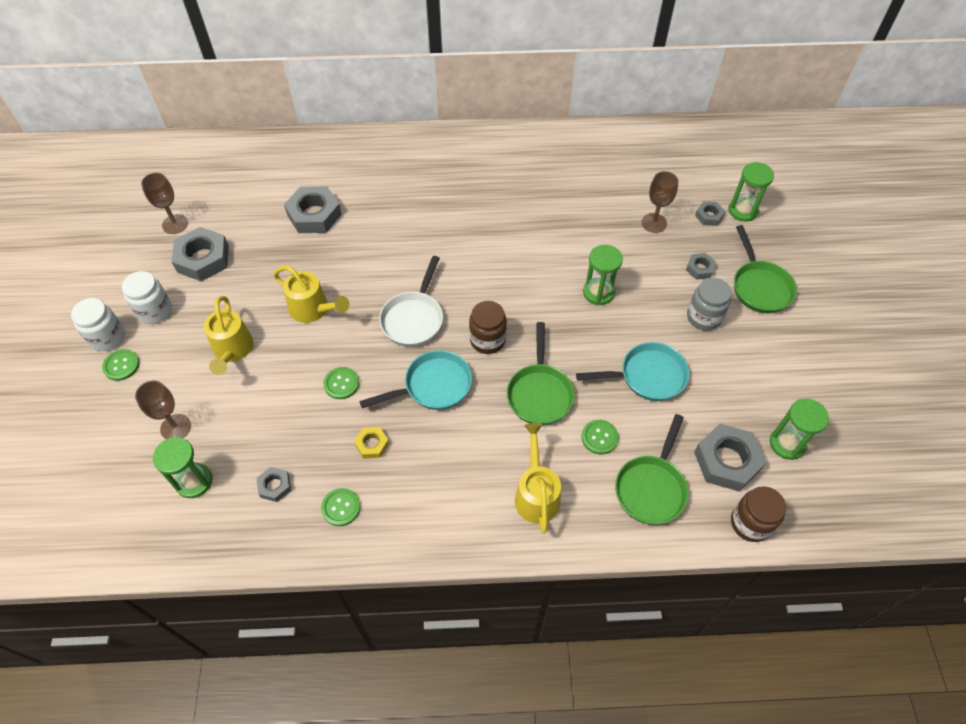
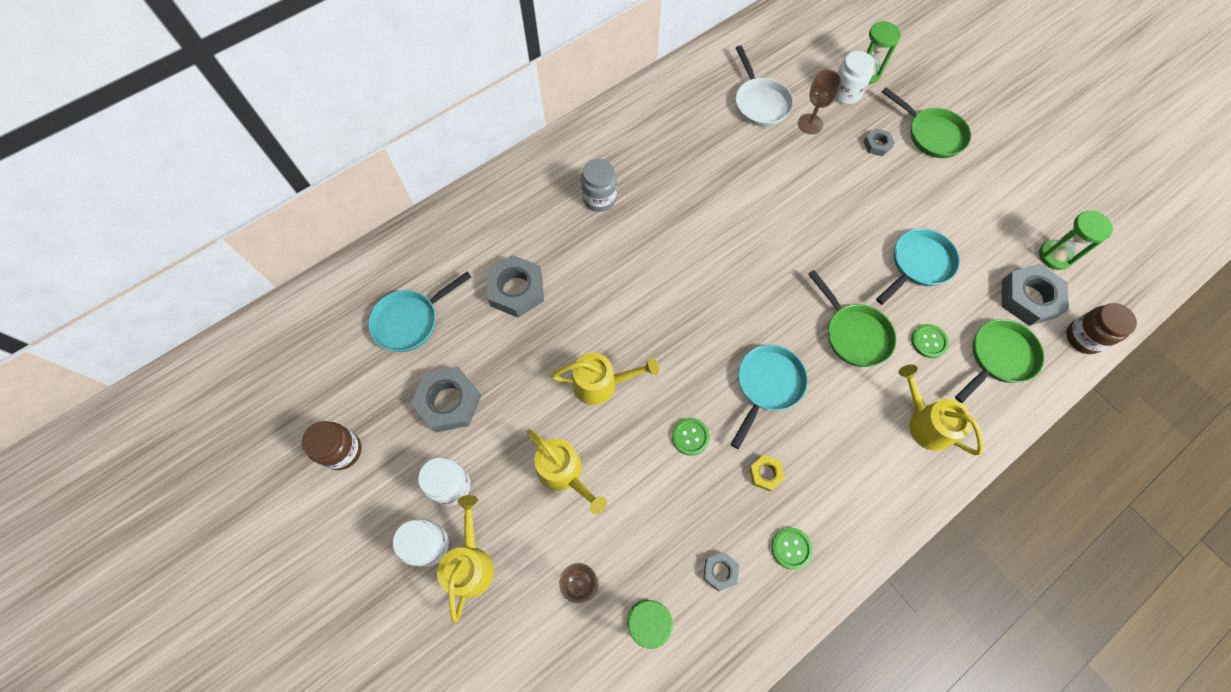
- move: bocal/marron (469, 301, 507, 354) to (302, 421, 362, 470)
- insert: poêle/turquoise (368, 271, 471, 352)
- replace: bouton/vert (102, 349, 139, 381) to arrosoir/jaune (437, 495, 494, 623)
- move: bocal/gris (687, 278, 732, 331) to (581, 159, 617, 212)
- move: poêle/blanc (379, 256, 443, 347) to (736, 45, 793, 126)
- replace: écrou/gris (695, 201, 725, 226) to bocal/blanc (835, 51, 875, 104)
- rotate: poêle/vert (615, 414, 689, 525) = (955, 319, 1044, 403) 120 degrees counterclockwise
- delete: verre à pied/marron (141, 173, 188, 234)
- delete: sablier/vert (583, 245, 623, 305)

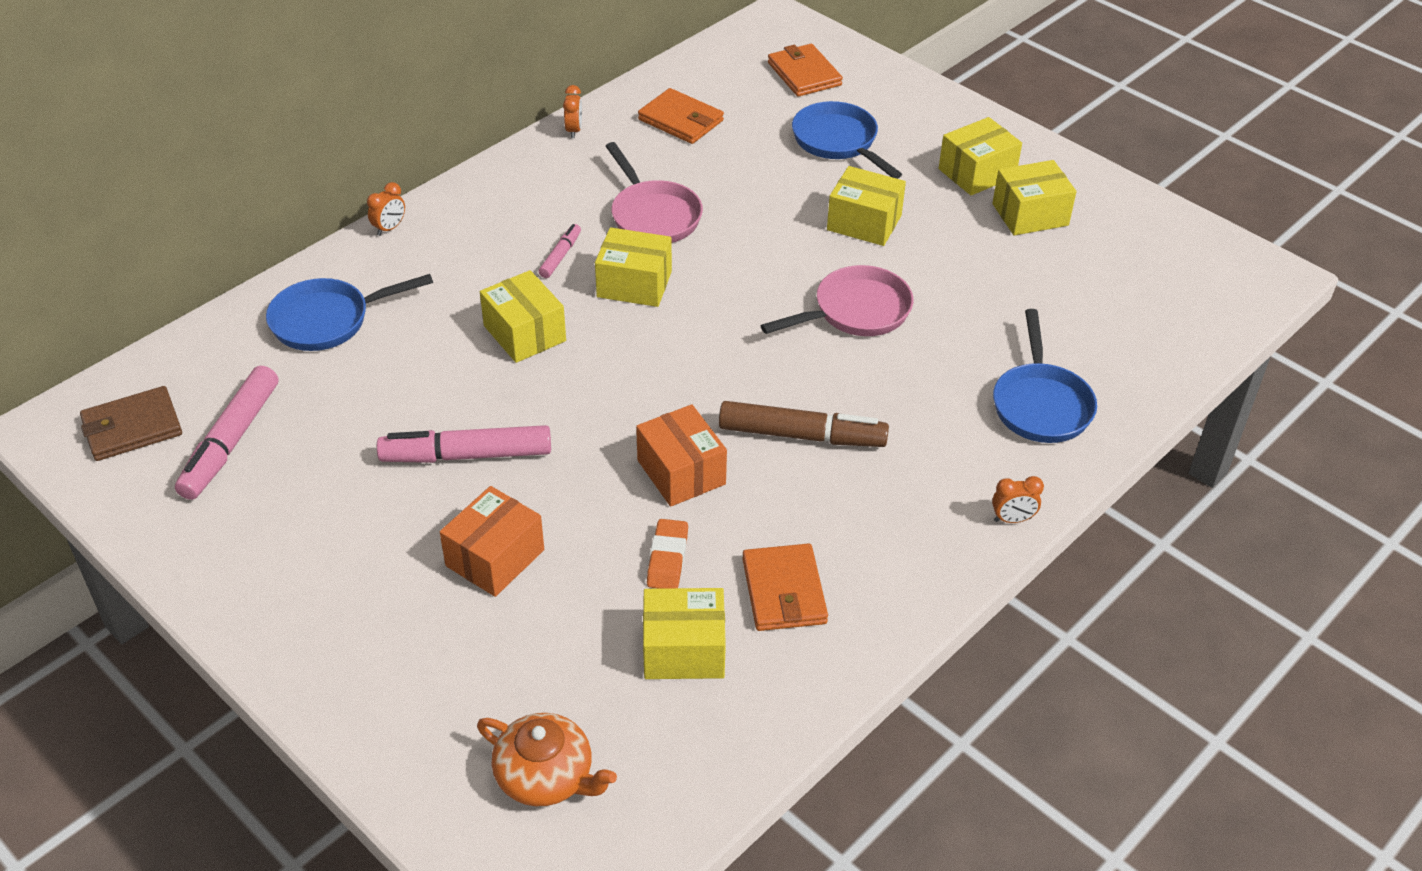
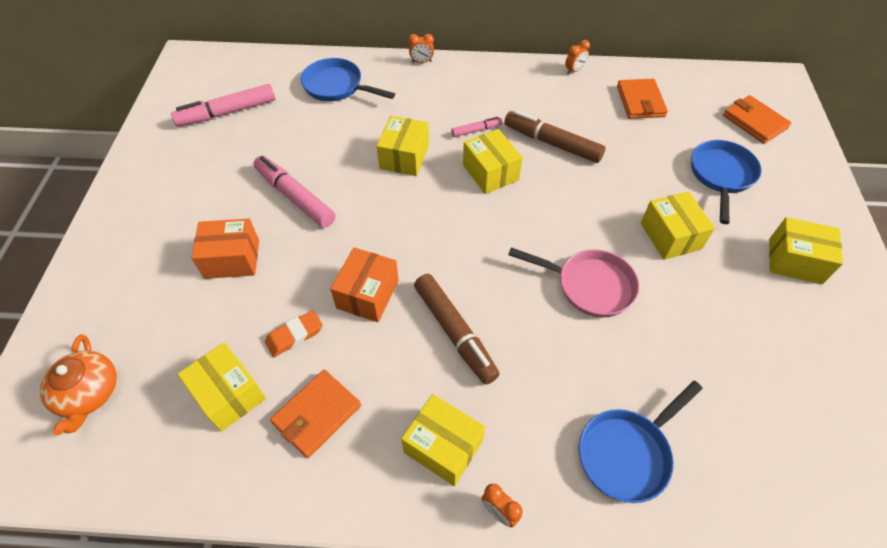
- move: boîte/jaune (992, 160, 1077, 236) to (401, 394, 485, 486)
- replace: poêle/rose (606, 142, 703, 243) to feutre/marron (504, 110, 606, 163)
- rotate: portefeuille/orange (768, 44, 843, 97) = (723, 95, 791, 144) 60 degrees counterclockwise
- delete: portefeuille/marron (80, 386, 182, 461)

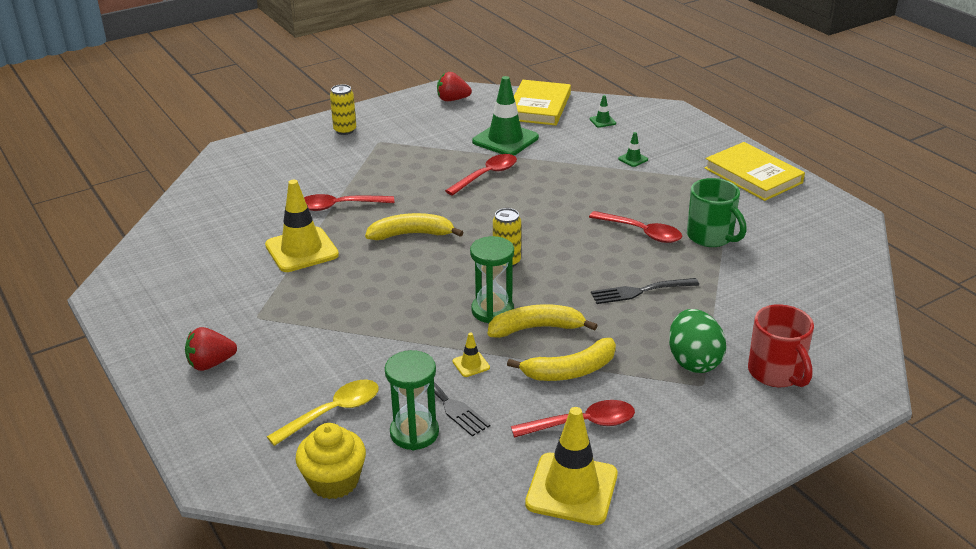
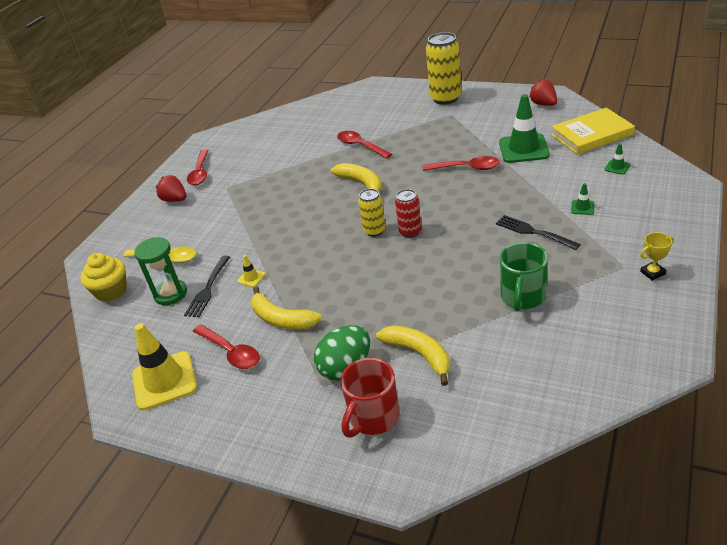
- move: cuillère/rouge (589, 211, 682, 243) to (187, 149, 209, 185)
- move: banane/jaune (488, 304, 598, 338) to (376, 325, 450, 386)
- insert: canette/rouge (395, 189, 422, 238)
- resize: canette/jaune (330, 84, 356, 135) = (426, 32, 461, 105) x1.77
- move: fourchette/noir (591, 278, 699, 304) to (496, 215, 581, 250)
- replace: livre/jaune (704, 142, 805, 201) to trophée/jaune (640, 232, 674, 281)
- delete: cône de chantier/jaune (265, 180, 339, 272)
- delete: sablier/vert (470, 236, 514, 324)

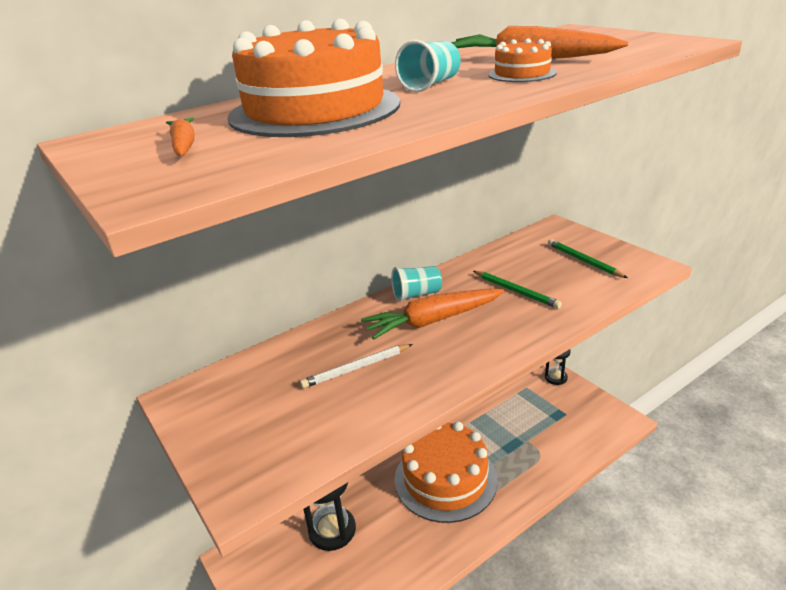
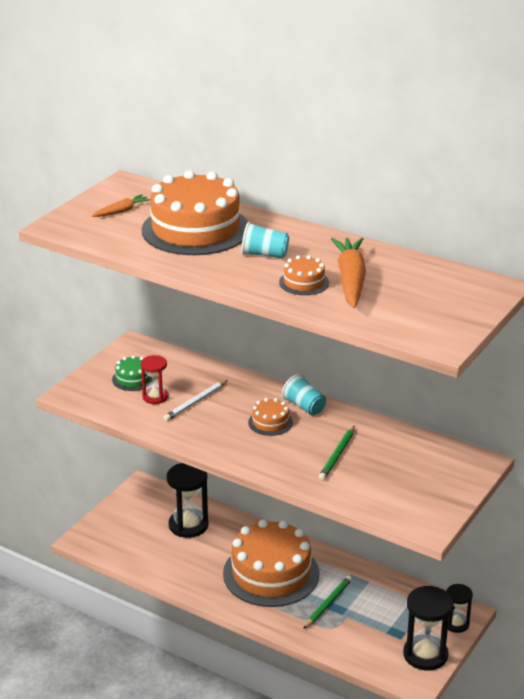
- insert: gâteau/vert (112, 355, 153, 391)
- insert: sablier/rouge (141, 355, 168, 404)
- rotate: crayon/blanc (300, 344, 413, 388) = (163, 380, 228, 421) 90 degrees counterclockwise
- replace: carotte/orange (361, 289, 504, 340) to gâteau/orange (248, 398, 293, 436)
- move: crayon/vert (548, 239, 628, 278) to (303, 576, 352, 629)
- insert: sablier/noir (403, 586, 453, 671)

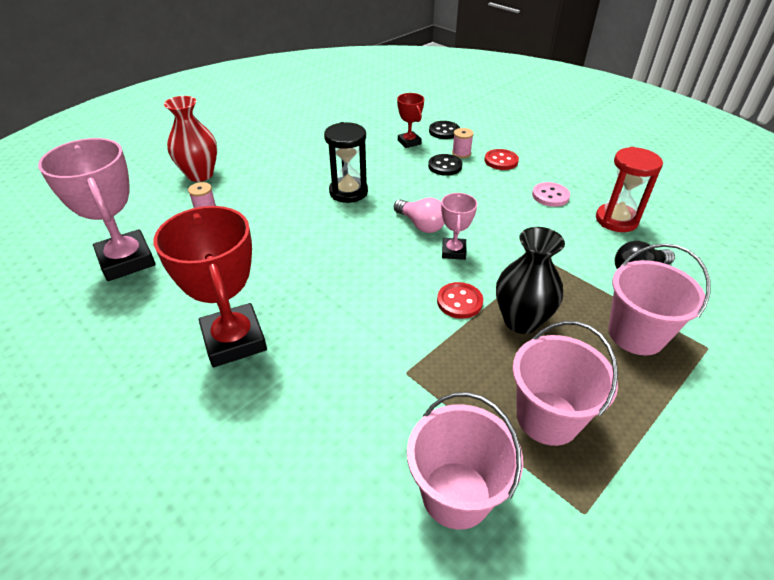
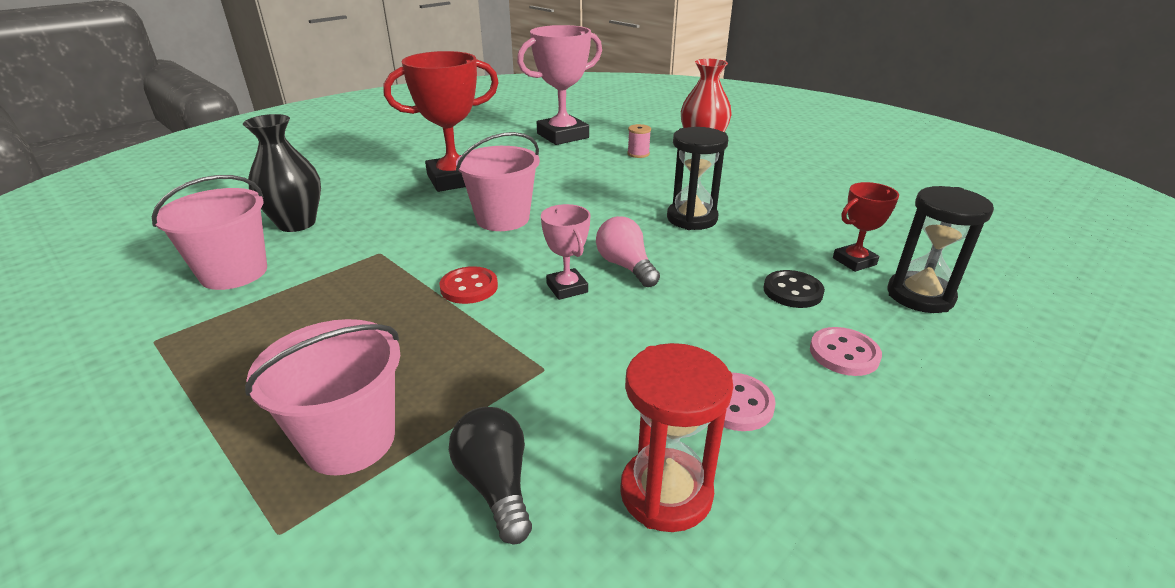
- move: vase/noir (496, 227, 565, 334) to (243, 114, 321, 232)
- move: seau/rose (512, 321, 618, 446) to (456, 132, 540, 231)
- rotate: trophée/rose (441, 193, 478, 260) = (541, 204, 590, 300) 60 degrees clockwise
- rotate: ampoule/rose (394, 197, 445, 233) = (596, 216, 660, 287) 105 degrees clockwise
- recolor: bouton/rouge (484, 149, 519, 170) to bouton/rose (810, 327, 882, 376)
- replace: bouton/noir (429, 121, 460, 139) to sablier/noir (887, 186, 994, 313)
- delete: bobine/rose (452, 128, 474, 158)

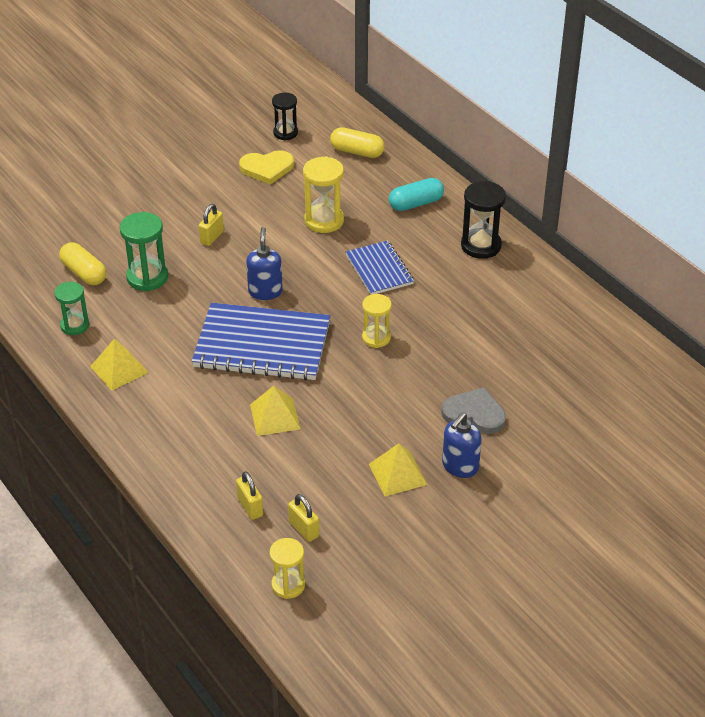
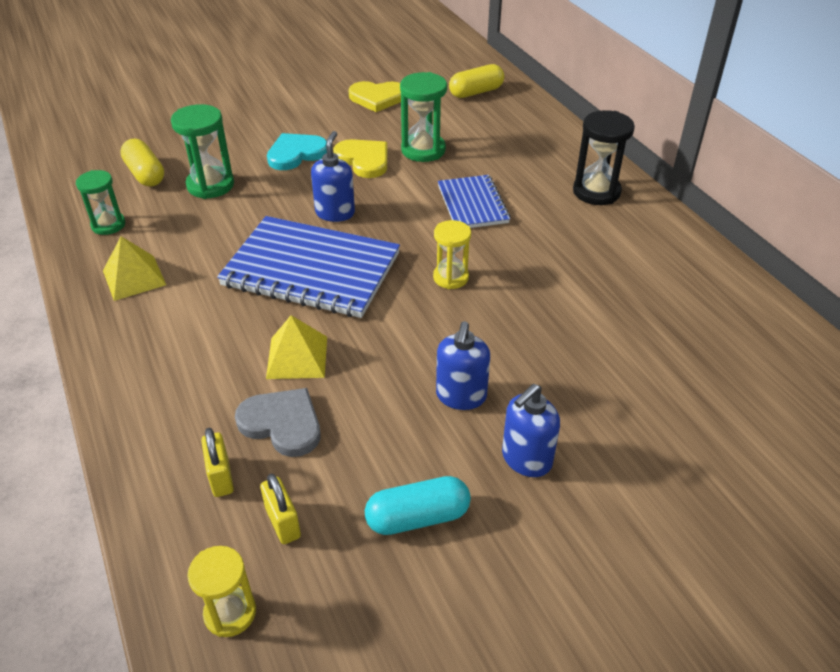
- move: cœur/gris (441, 387, 506, 434) to (235, 388, 321, 457)
- replace: cadenas/jaune (199, 204, 224, 246) to cœur/turquoise (267, 133, 327, 170)
- insert: cœur/jaune (333, 139, 387, 178)
- move: gélule/turquoise (389, 178, 444, 211) to (365, 476, 471, 535)
- recolor: sablier/jaune (303, 156, 344, 233) to sablier/vert (400, 72, 447, 162)
- insert: distributeur de savon/bleu (436, 321, 490, 410)
- rotate: gélule/jaune (330, 127, 385, 158) = (449, 64, 504, 98) 60 degrees counterclockwise
- delete: sablier/noir (272, 93, 298, 140)
- delete: pyramide/jaune (369, 443, 428, 496)

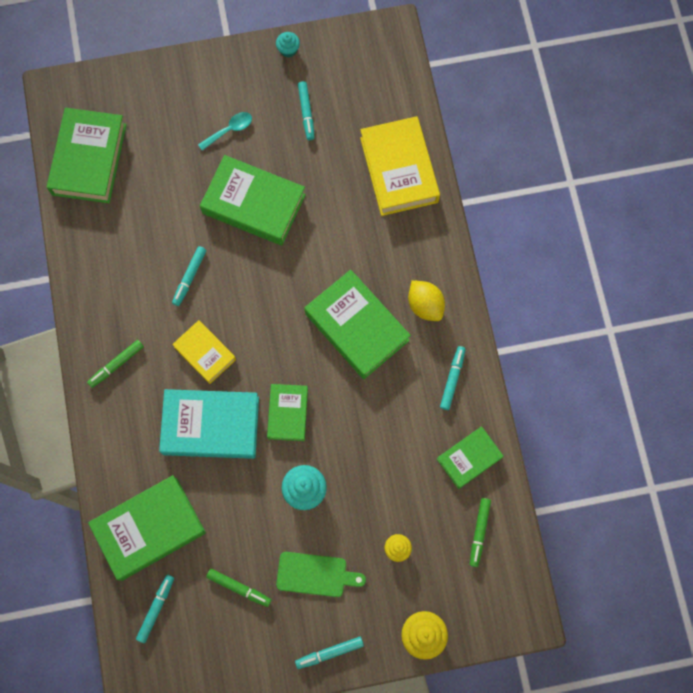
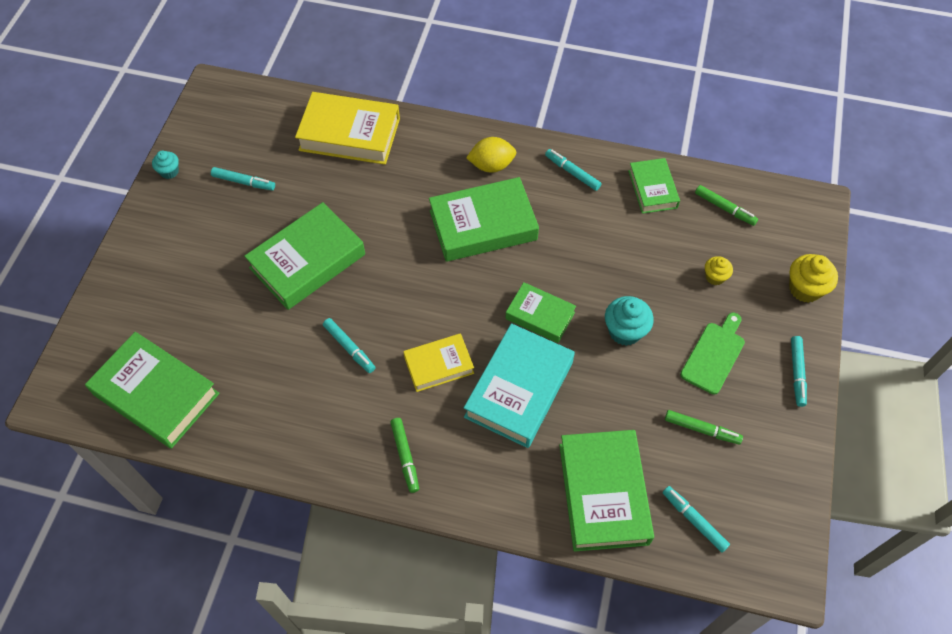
- rotate: feutre/vert (206, 569, 271, 607) = (665, 410, 743, 445) 60 degrees clockwise
- delete: cuillère/turquoise (198, 112, 252, 151)

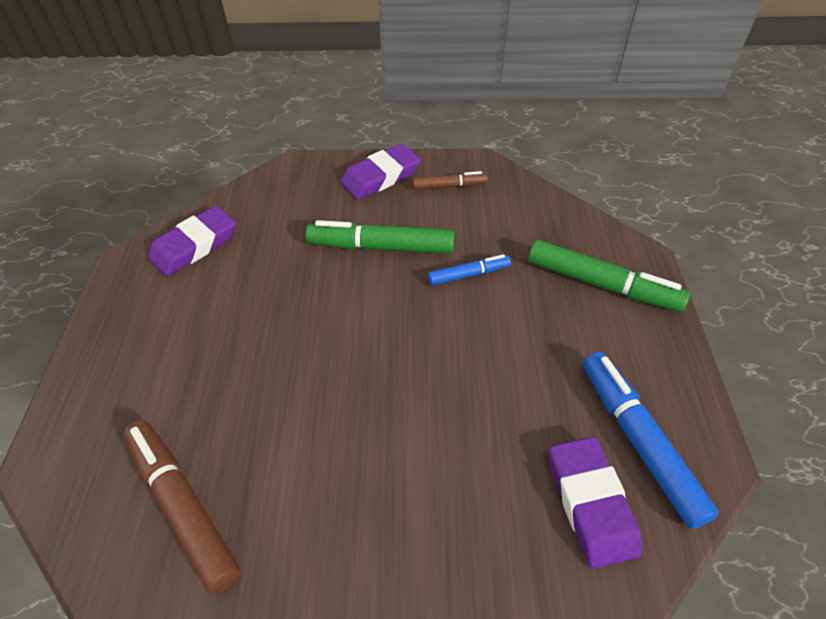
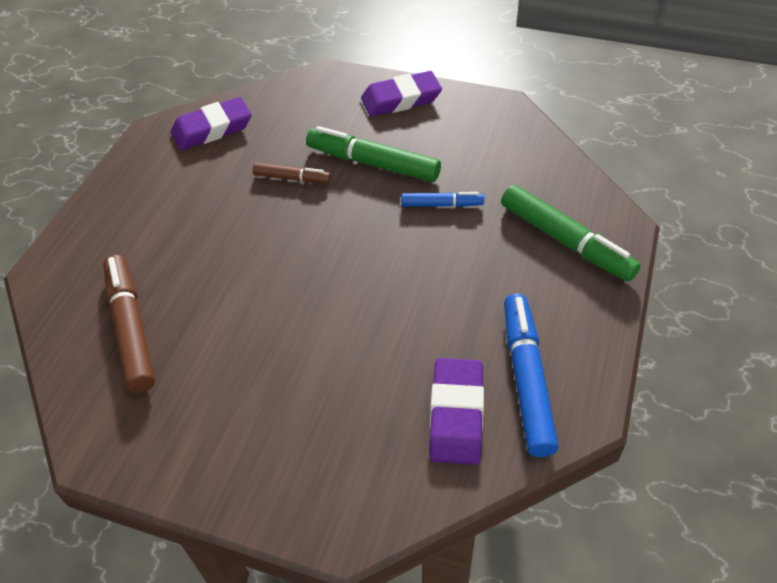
- move: feutre/marron (413, 171, 487, 190) to (253, 163, 331, 183)

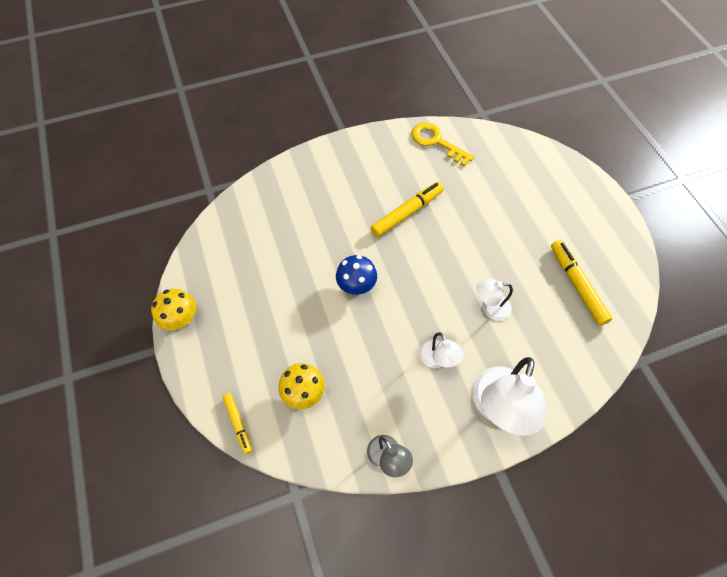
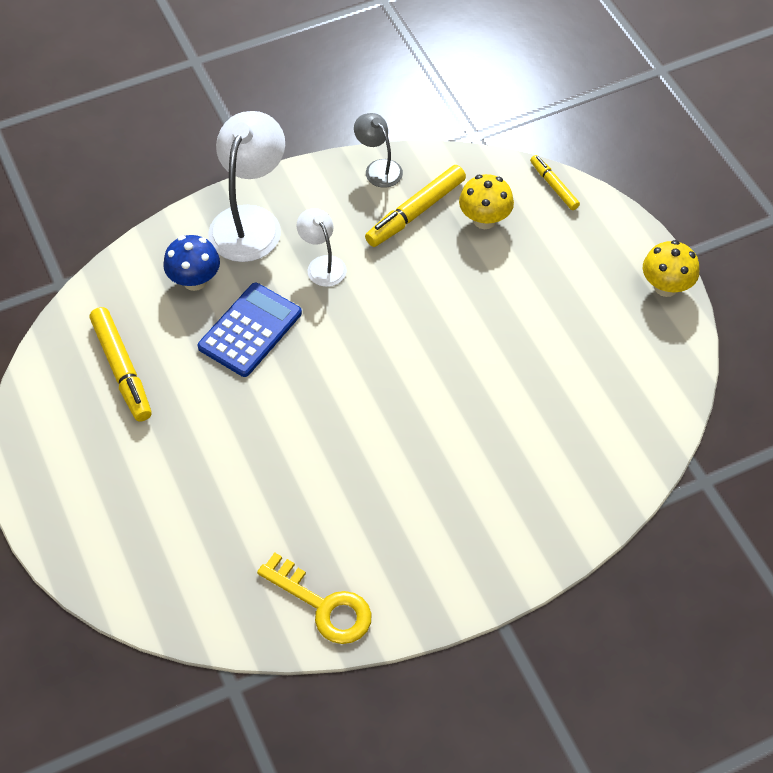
- move: champignon/bleu (336, 255, 377, 295) to (163, 235, 220, 291)
- replace: lampe/blanc (477, 279, 513, 320) to calculatrice/bleu (198, 283, 302, 377)
- move: feutre/jaune (370, 182, 444, 237) to (365, 165, 466, 247)

